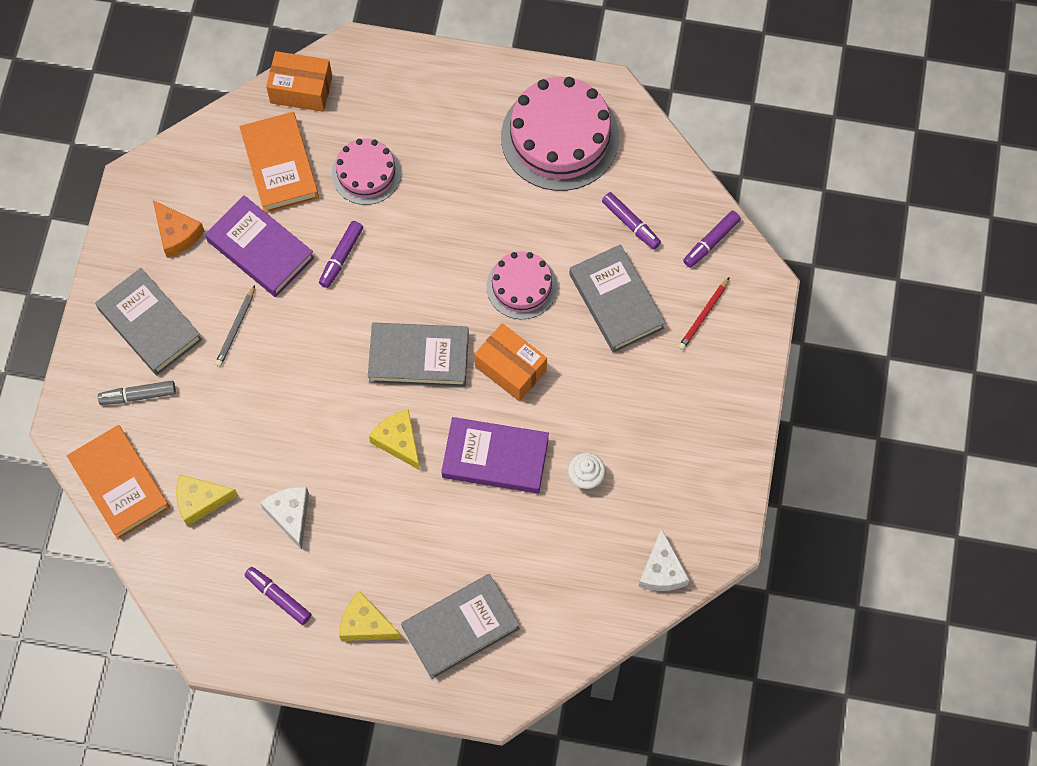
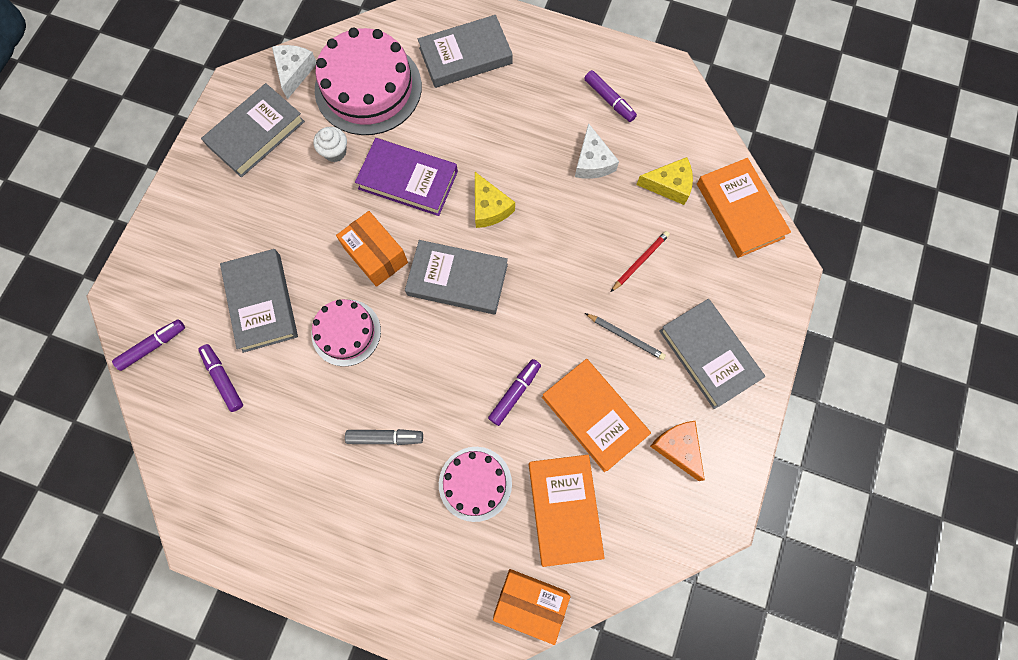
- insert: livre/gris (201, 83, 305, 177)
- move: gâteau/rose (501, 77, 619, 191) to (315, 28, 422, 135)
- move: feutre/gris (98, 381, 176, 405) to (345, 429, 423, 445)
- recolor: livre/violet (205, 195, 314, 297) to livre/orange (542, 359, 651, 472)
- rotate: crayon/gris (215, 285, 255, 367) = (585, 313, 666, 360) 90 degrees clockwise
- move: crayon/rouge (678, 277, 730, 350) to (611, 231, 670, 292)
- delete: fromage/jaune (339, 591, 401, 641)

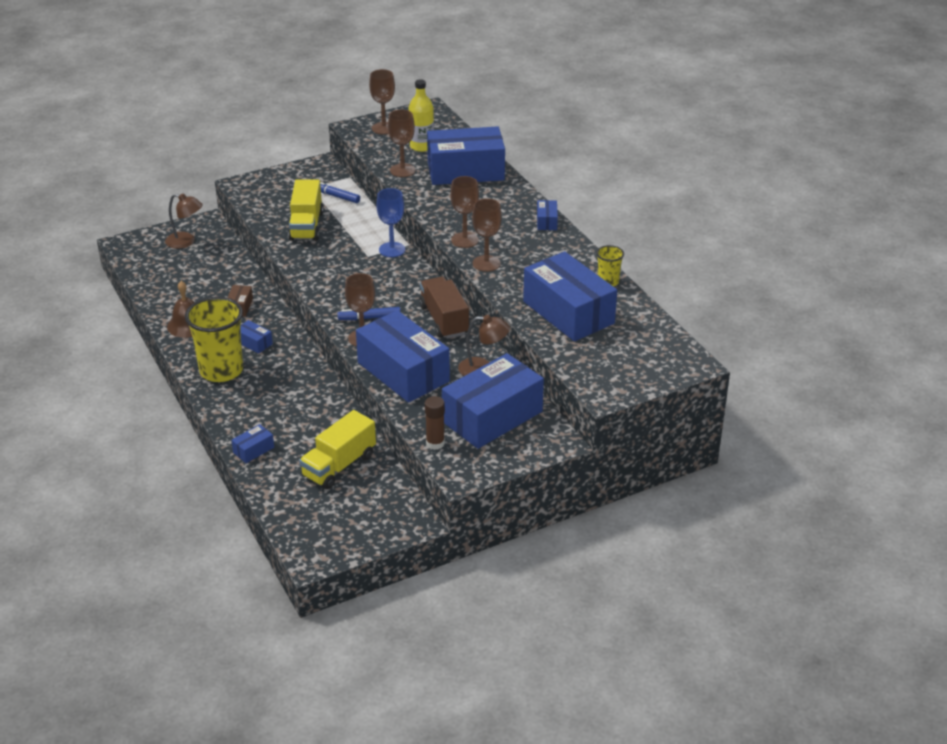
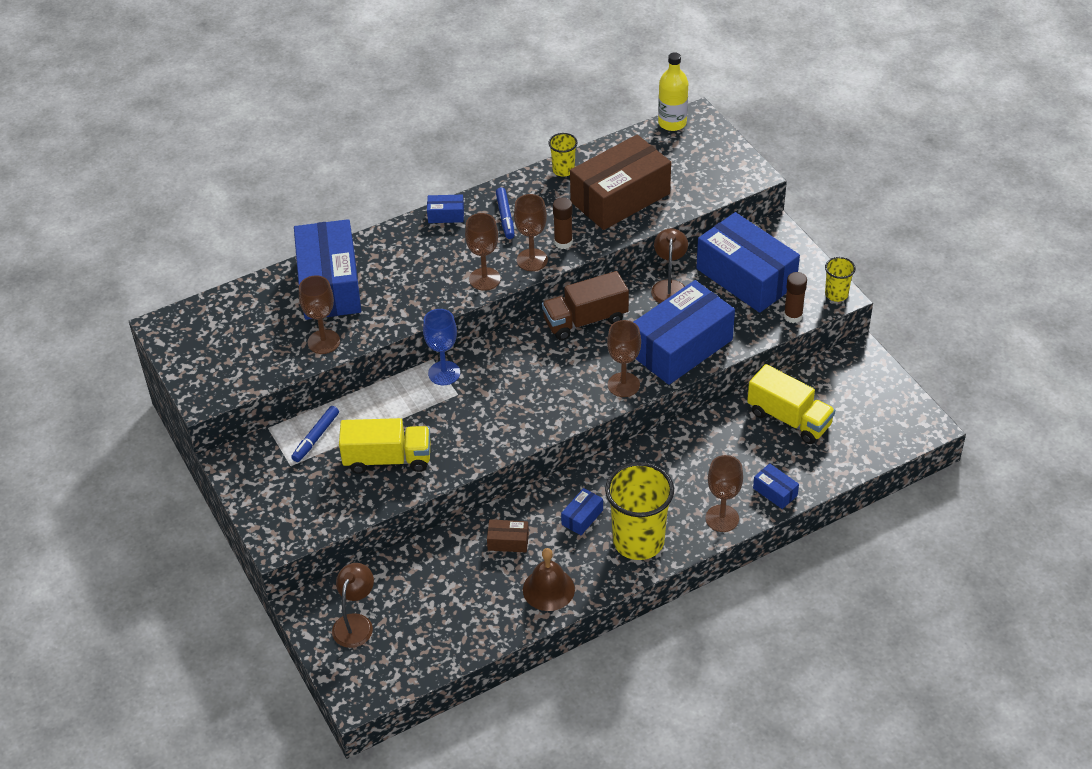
- move: feutre/bleu (338, 307, 401, 320) to (496, 187, 514, 239)
- insert: bâton de colle/marron (553, 197, 573, 249)
- recolor: boîte/bleu (523, 251, 617, 341) to boîte/marron (570, 135, 671, 230)
- move: bouteille/jaune (409, 79, 434, 152) to (658, 52, 688, 131)
- move: verre à pied/marron (369, 69, 395, 135) to (706, 455, 743, 532)
- insert: gobelet/jaune (825, 257, 856, 302)

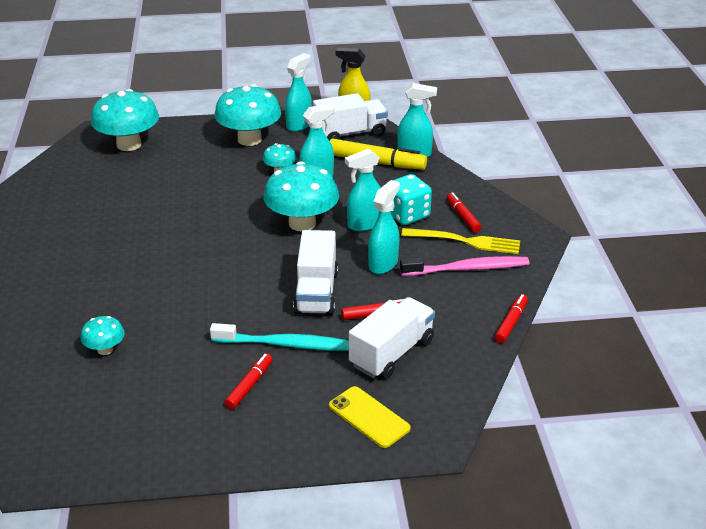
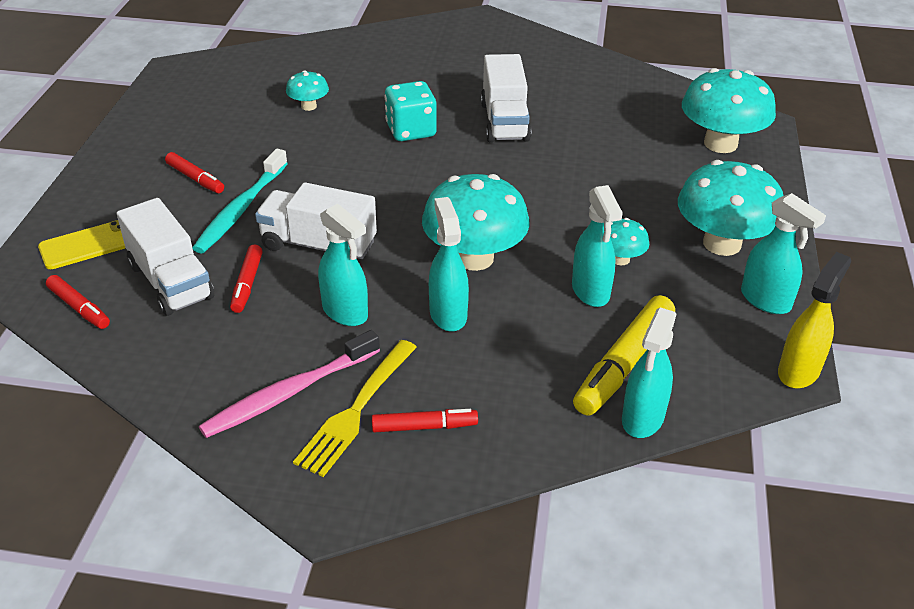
- move: feutre/rouge (494, 294, 528, 343) to (46, 275, 110, 329)
- rotate: brosse à dents/rose (400, 256, 529, 276) = (199, 330, 380, 438) 45 degrees clockwise
- move: dé/turquoise (387, 174, 432, 225) to (385, 81, 437, 141)
- move: camion/blanc (313, 93, 388, 141) to (481, 54, 531, 142)

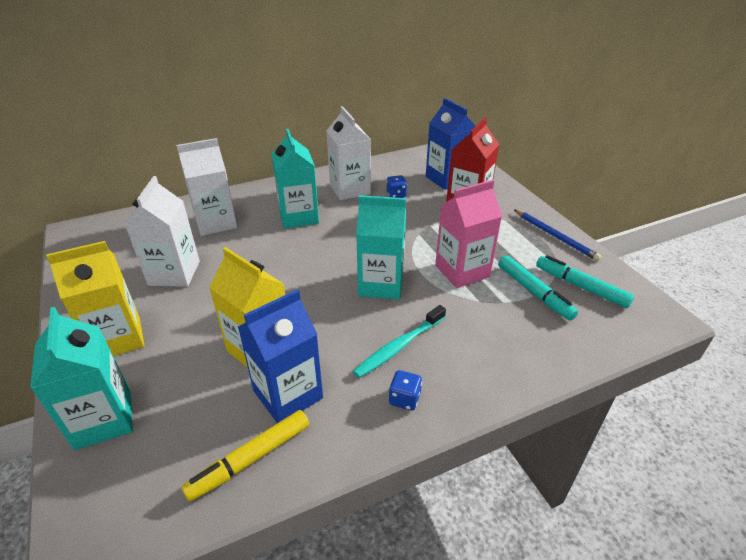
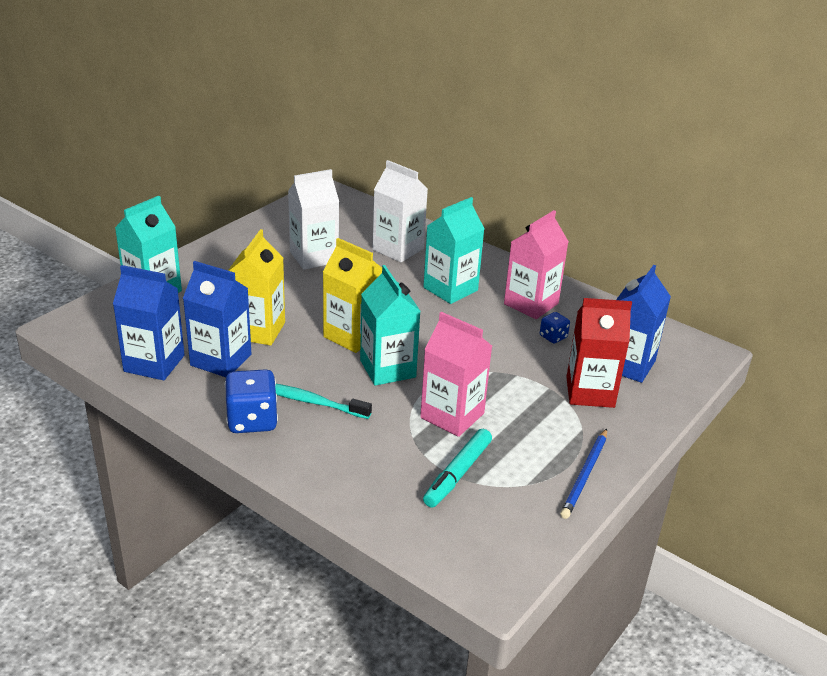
- replace: feutre/jaune (181, 410, 309, 502) to brique de lait/bleu (113, 265, 185, 380)
- resize: dé/bleu (389, 370, 422, 410) = (225, 369, 278, 433) x1.88
- move: brique de lait/jaune (46, 241, 144, 356) to (323, 238, 382, 353)
- recolor: brique de lait/blanc (327, 106, 371, 200) to brique de lait/rose (504, 210, 569, 319)
- delete: feutre/turquoise (536, 255, 634, 308)

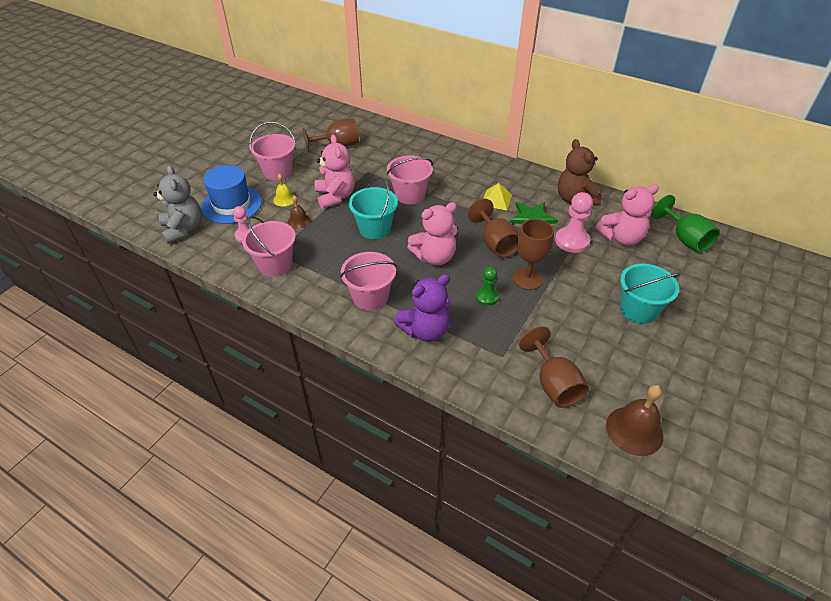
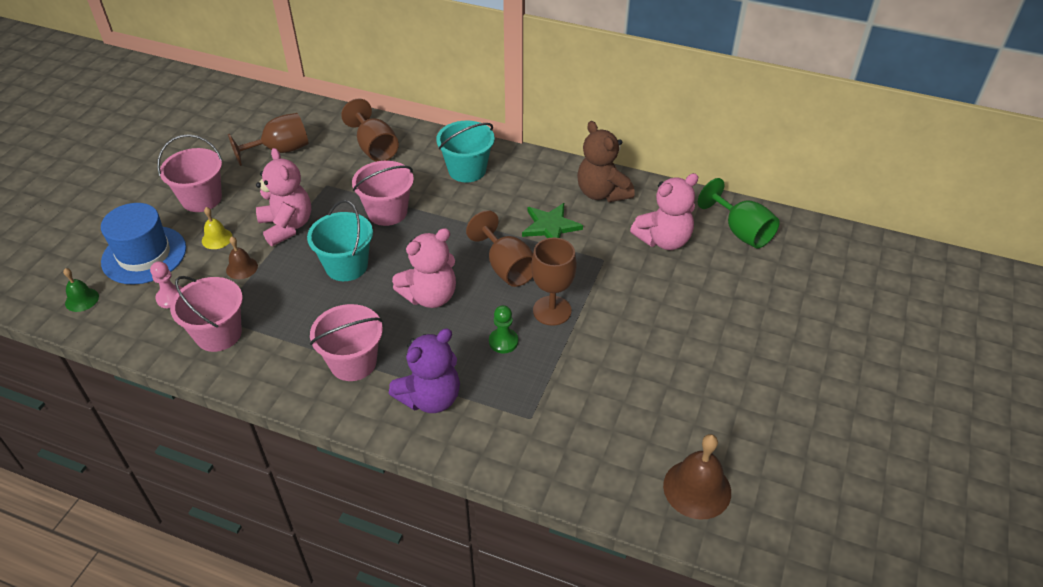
- replace: ours en peluche/gris (153, 165, 202, 244) to cloche/vert (63, 268, 99, 312)
- move: verre à pied/marron (519, 326, 589, 408) to (341, 98, 399, 162)
- move: seau/turquoise (620, 264, 680, 324) to (436, 121, 495, 182)
- delete: pyramide/jaune (483, 183, 512, 210)
- delete: pion/rose (555, 192, 593, 253)

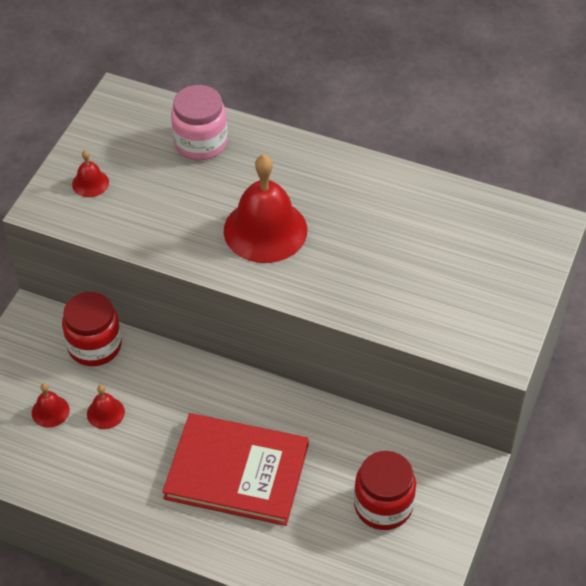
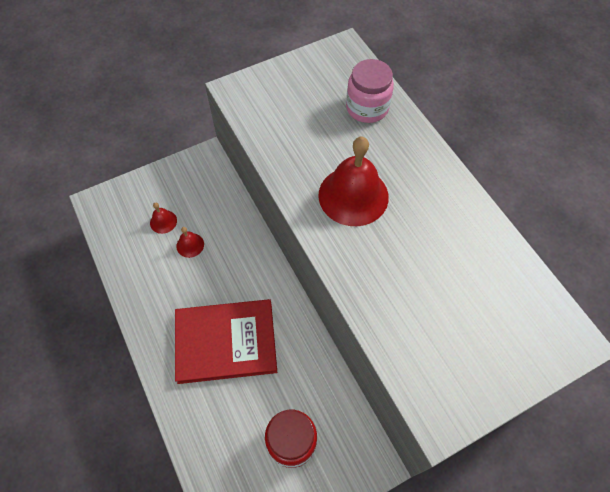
- rotate: livre/rouge (162, 413, 309, 526) = (175, 299, 277, 384) 60 degrees counterclockwise
- delete: bocal/rouge (62, 292, 122, 366)
- delete: cloche/rouge (72, 150, 109, 197)

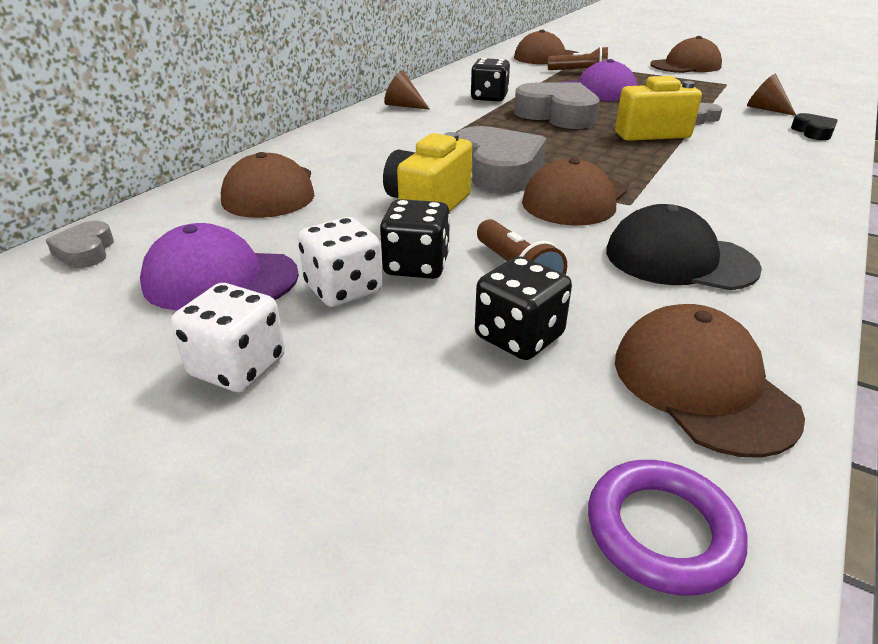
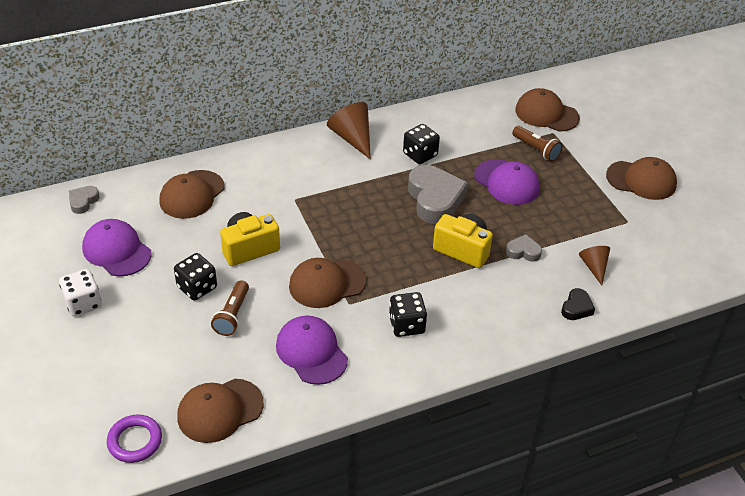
- rotate: casquette/marron (615, 304, 805, 458) = (177, 379, 264, 443) 135 degrees counterclockwise
- recolor: casquette/noir (606, 204, 762, 290) to casquette/violet (276, 315, 348, 385)
- resize: cône/marron (384, 71, 430, 110) = (327, 102, 371, 159) x1.62
- move: dé/noir (475, 256, 572, 360) to (389, 292, 427, 337)
- delete: dé/blanc (298, 217, 383, 307)
- delete: cœur/gris (457, 126, 546, 194)

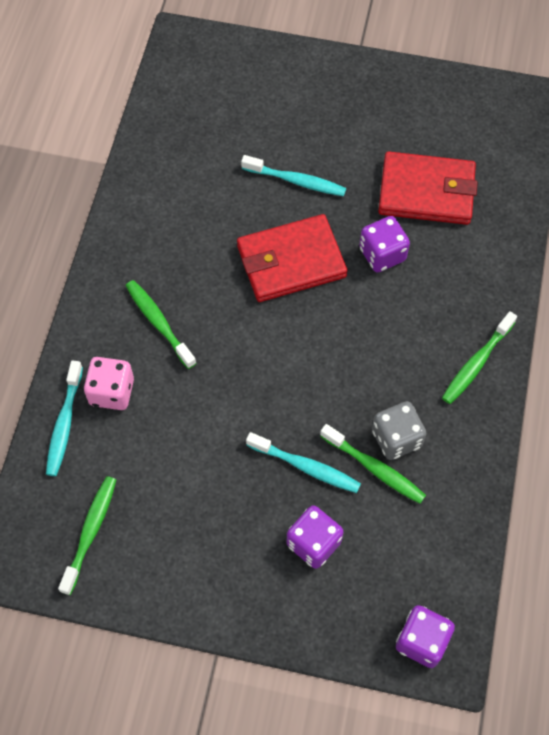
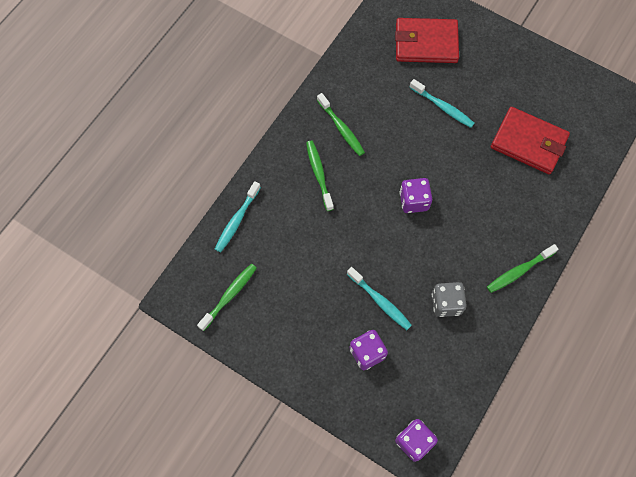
- move: brosse à dents/vert (320, 424, 426, 504) to (317, 93, 365, 156)
- move: portefeuille/rouge (237, 214, 347, 302) to (395, 18, 459, 63)
- move: dé/violet (359, 216, 410, 273) to (400, 178, 432, 213)
- delete: dé/rose (84, 357, 134, 410)

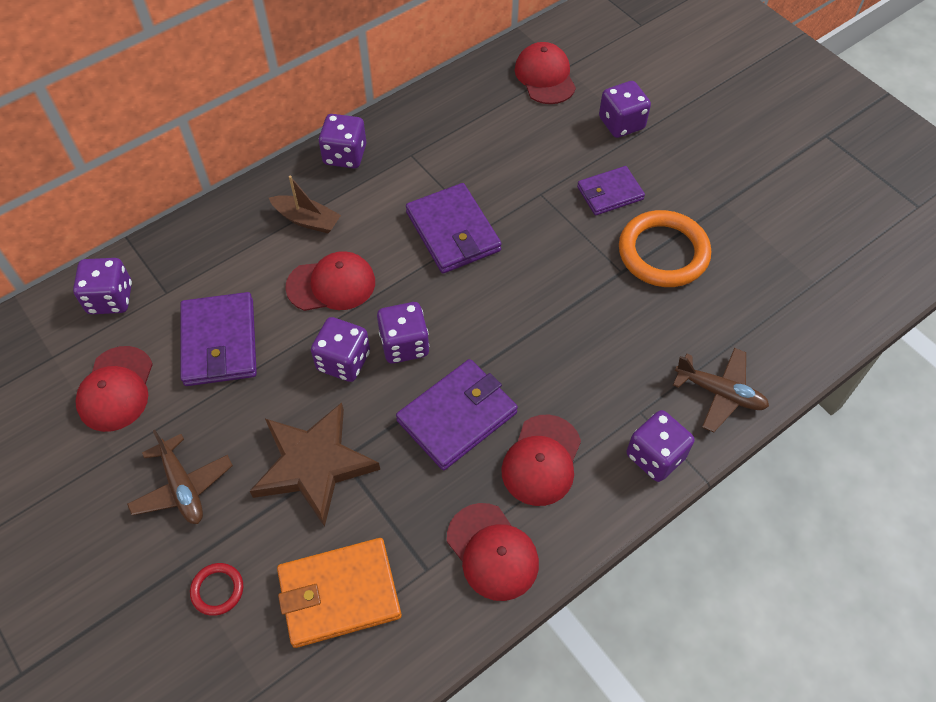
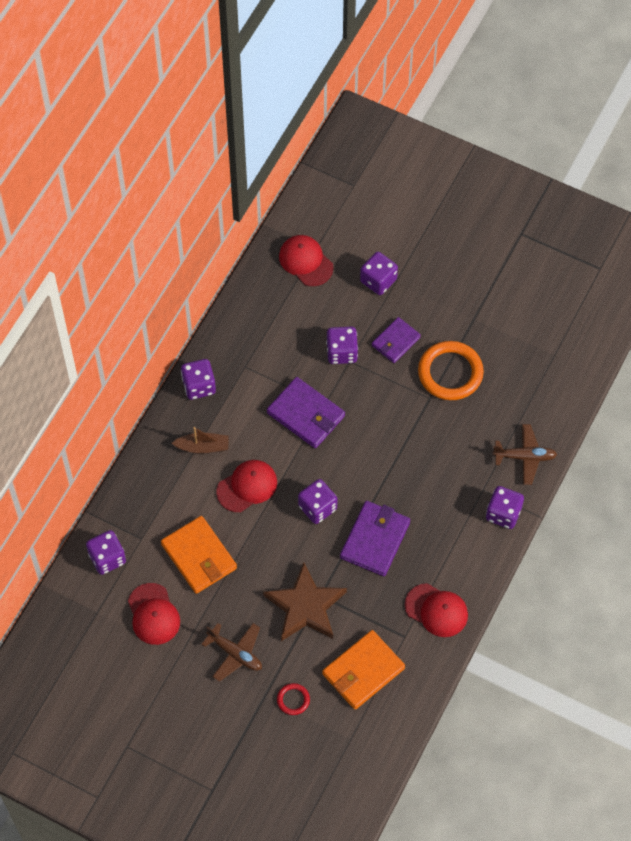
- recolor: portefeuille/violet (181, 292, 257, 386) to portefeuille/orange (161, 516, 237, 594)
- move: dé/violet (311, 317, 370, 382) to (326, 326, 358, 364)
- delete: casquette/rouge (501, 415, 581, 506)

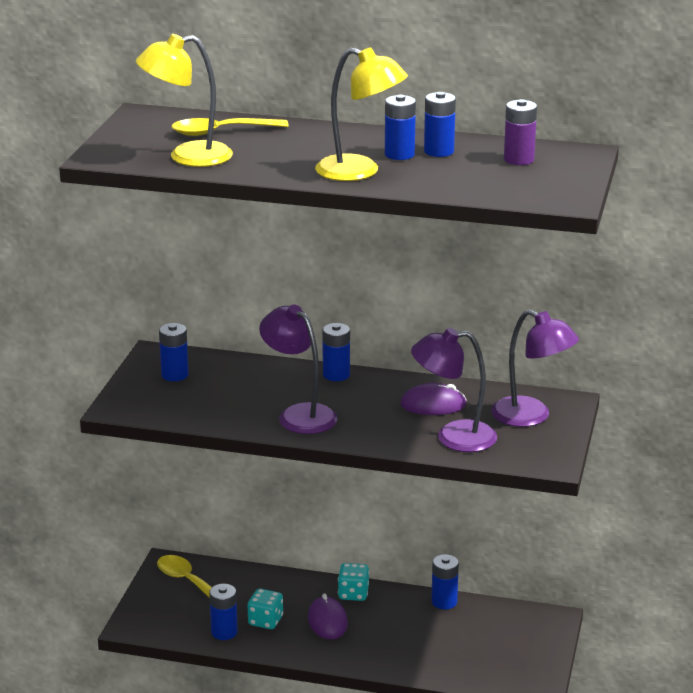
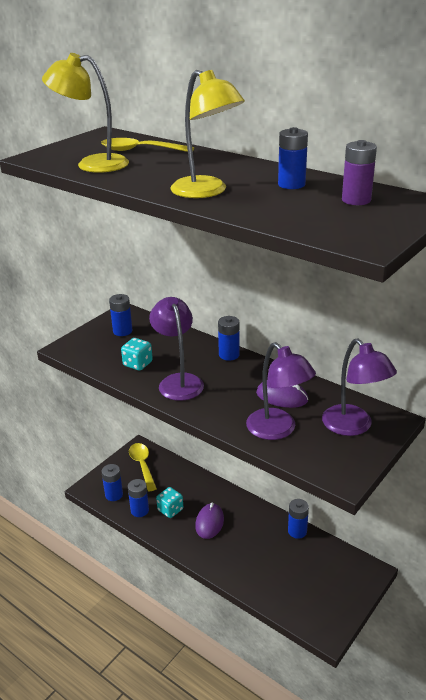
- move: pile/bleu (385, 95, 416, 160) to (102, 464, 123, 501)
- move: dé/turquoise (338, 563, 369, 601) to (121, 338, 153, 371)
- rotate: lampe/violet (411, 328, 497, 452) = (246, 342, 316, 440) 150 degrees counterclockwise

